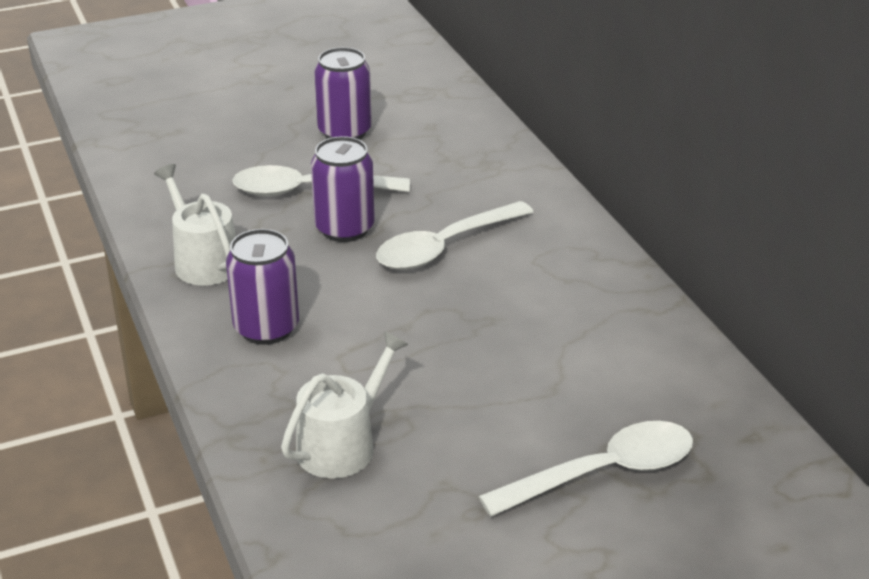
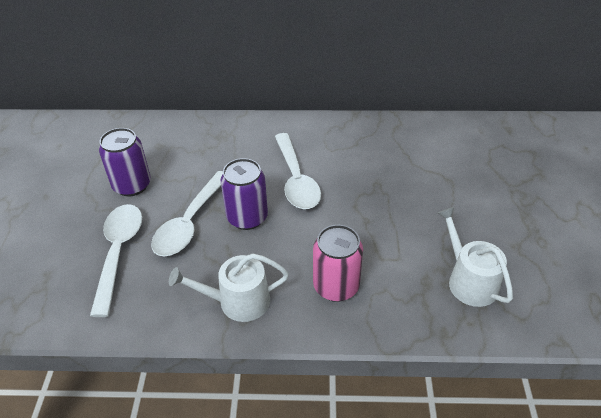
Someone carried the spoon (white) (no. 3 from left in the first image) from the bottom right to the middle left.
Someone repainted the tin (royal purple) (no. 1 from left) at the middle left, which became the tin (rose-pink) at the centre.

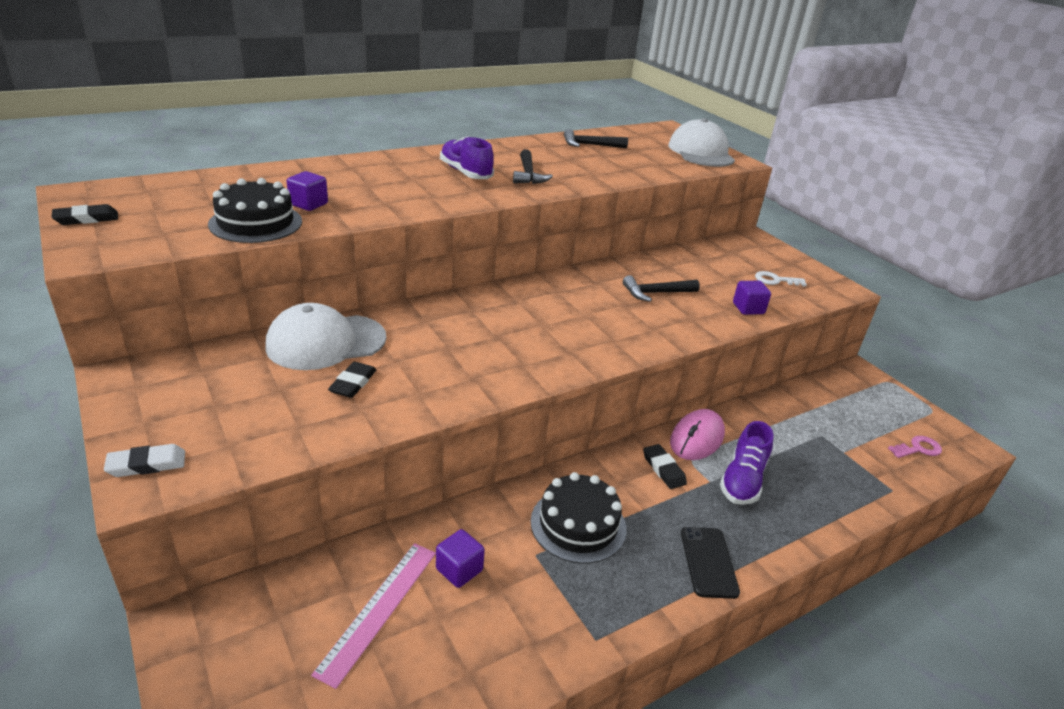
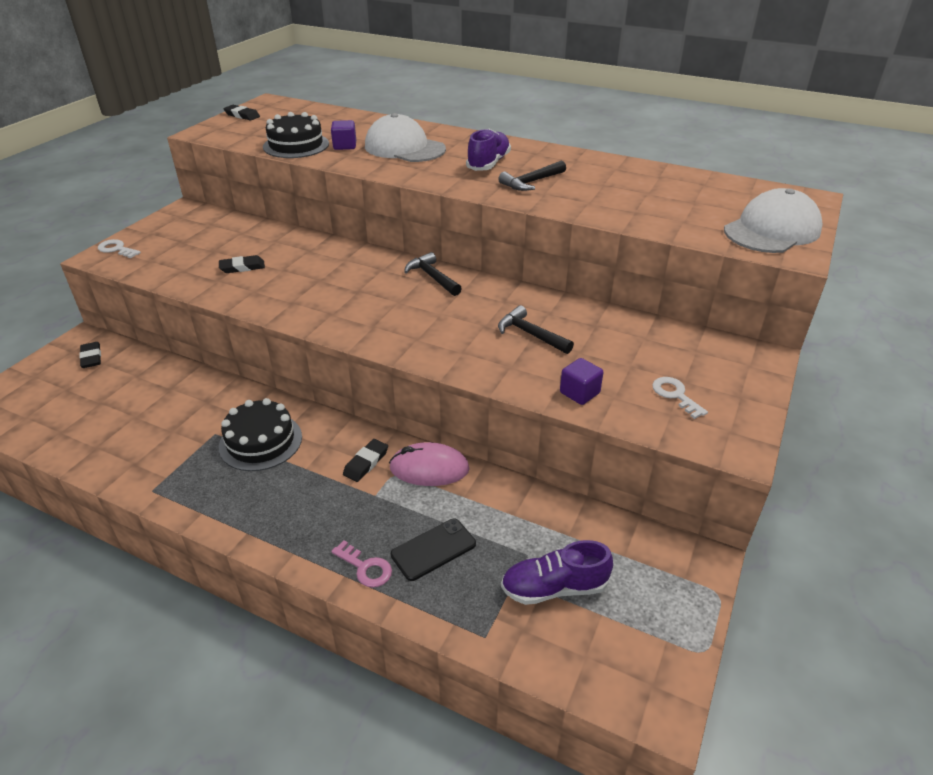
Someone took away the ruler (rose-pink) at the bottom centre.
Someone took away the solid cube (royal purple) (no. 2 from left) at the bottom centre.
Someone put down the gum eraser (jet-black) (no. 1 from left) at the middle left.
Someone carried the cap (white) (no. 1 from left) from the middle left to the top centre.
Someone carried the carpenter's hammer (jet-black) (no. 2 from left in the first image) from the top centre to the centre.
Someone carried the smartphone (jet-black) from the bottom right to the bottom centre.
Someone carried the lace-up shoe (royal purple) (no. 2 from left) from the middle right to the bottom centre.
Someone carried the key (rose-pink) from the middle right to the bottom centre.
Someone swapped the gum eraser (white) at the middle left for the key (white) (no. 1 from left) at the top left.

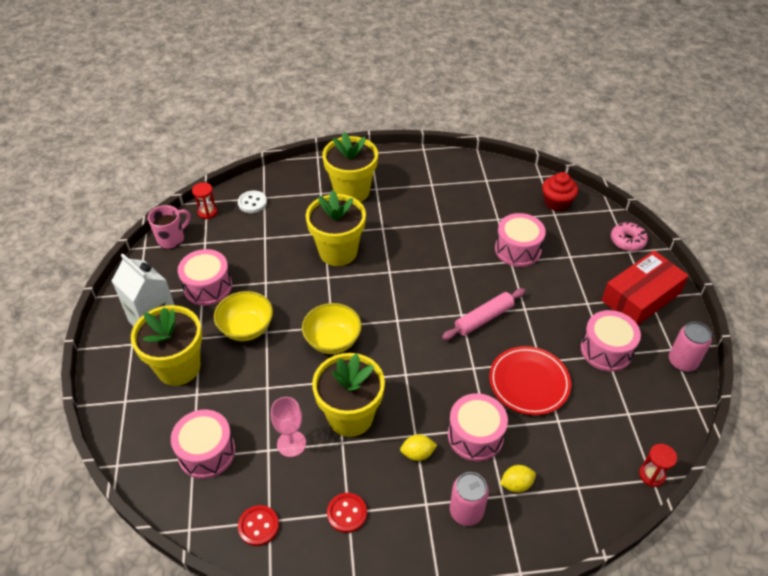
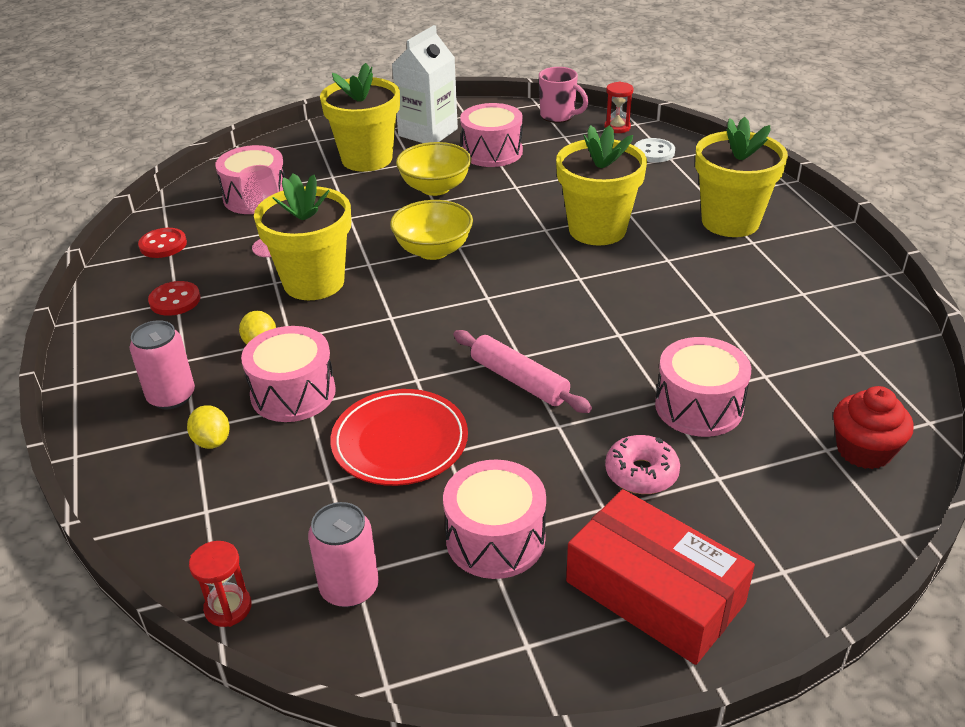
Someone carried the glazed donut (rose-pink) from the middle right to the centre.
Someone carried the tin (rose-pink) (no. 2 from left) from the middle right to the bottom centre.

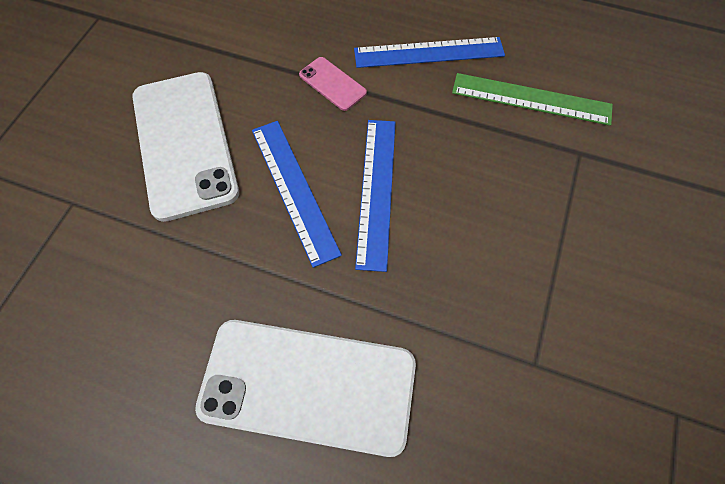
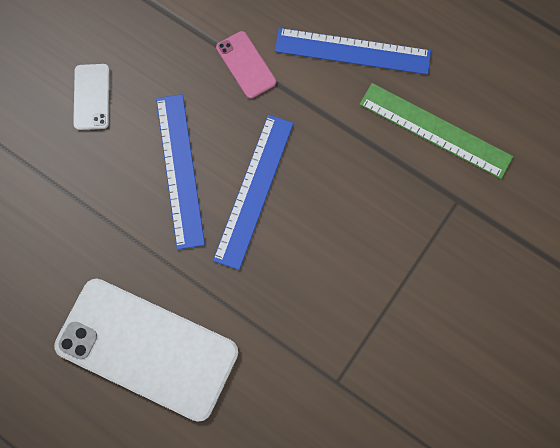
Someone scaled the smartphone (white) (no. 1 from left) at the top left by 0.44.

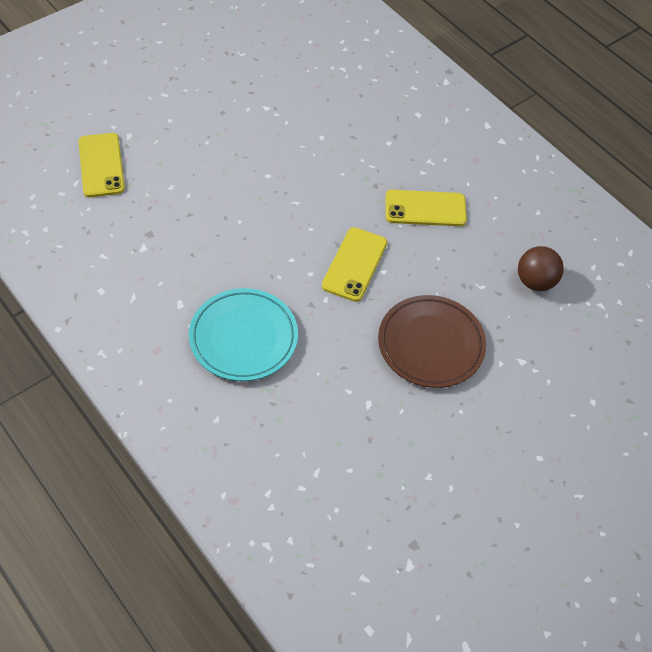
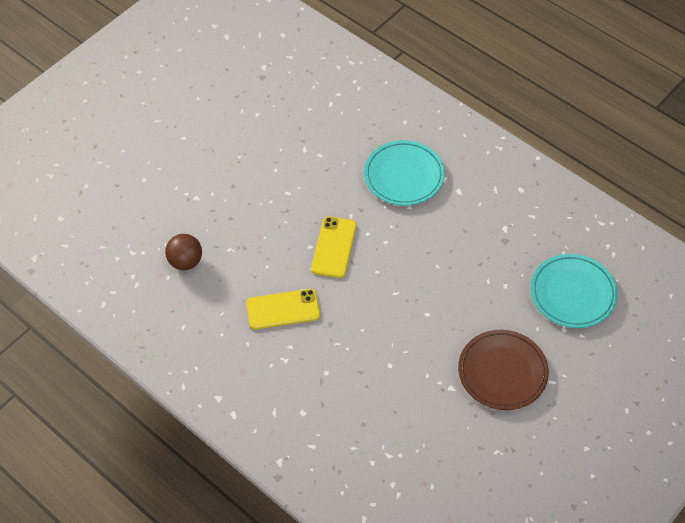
Someone carried the flat dish (brown) from the centre to the bottom right.
Someone swapped the smartphone (golden) (no. 1 from left) at the top left for the flat dish (turquoise) (no. 2 from left) at the middle right.

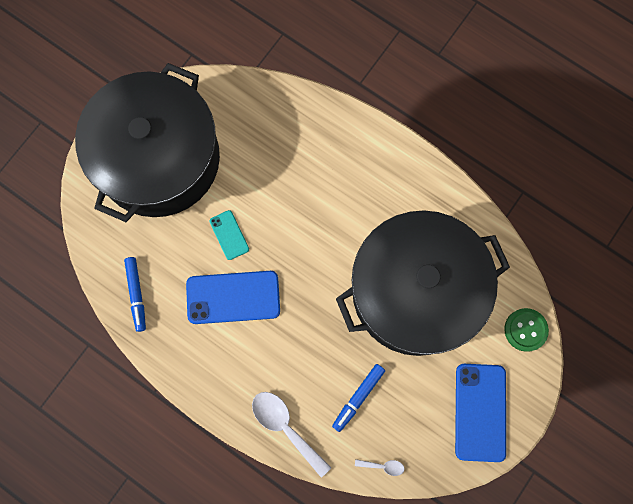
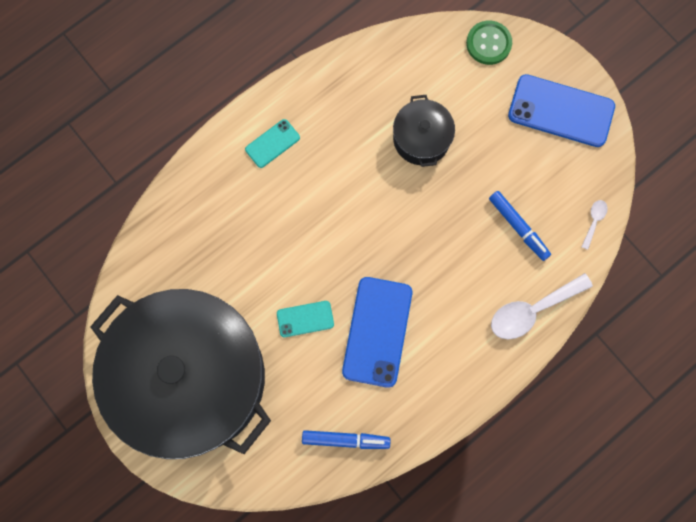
Someone put down the smartphone (turquoise) (no. 1 from left) at the top centre.
Someone scaled the pot (jet-black) (no. 2 from left) at the middle right by 0.41.

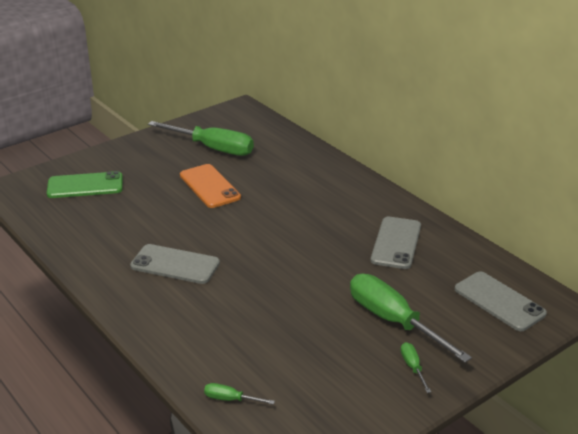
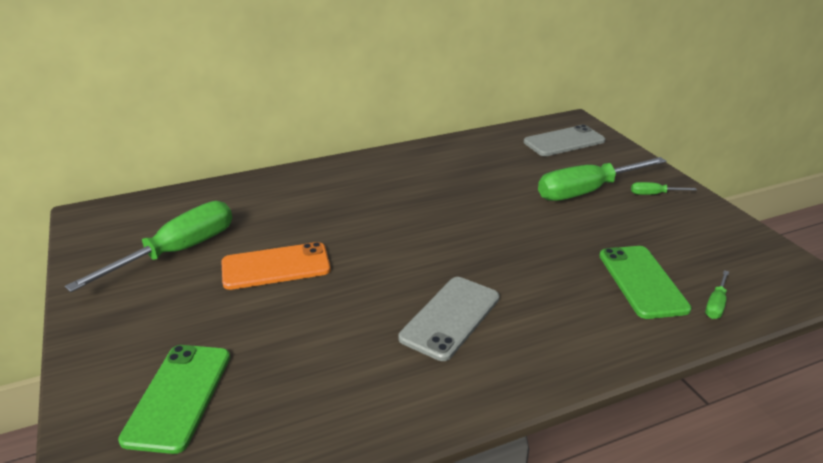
Someone took away the smartphone (gray) (no. 2 from left) at the middle right.
Someone put down the smartphone (leaf-green) (no. 2 from left) at the middle right.

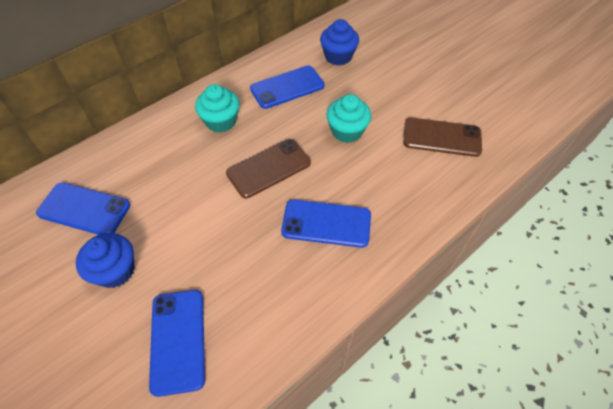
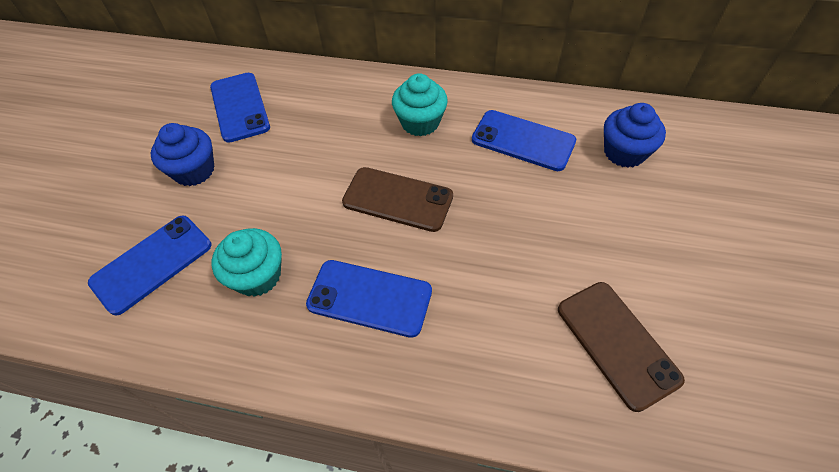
Someone carried the muffin (turquoise) (no. 2 from left in the first image) from the top centre to the middle left.
Someone rotated the smartphone (royal blue) (no. 4 from left in the first image) at the centre by 45 degrees counterclockwise.

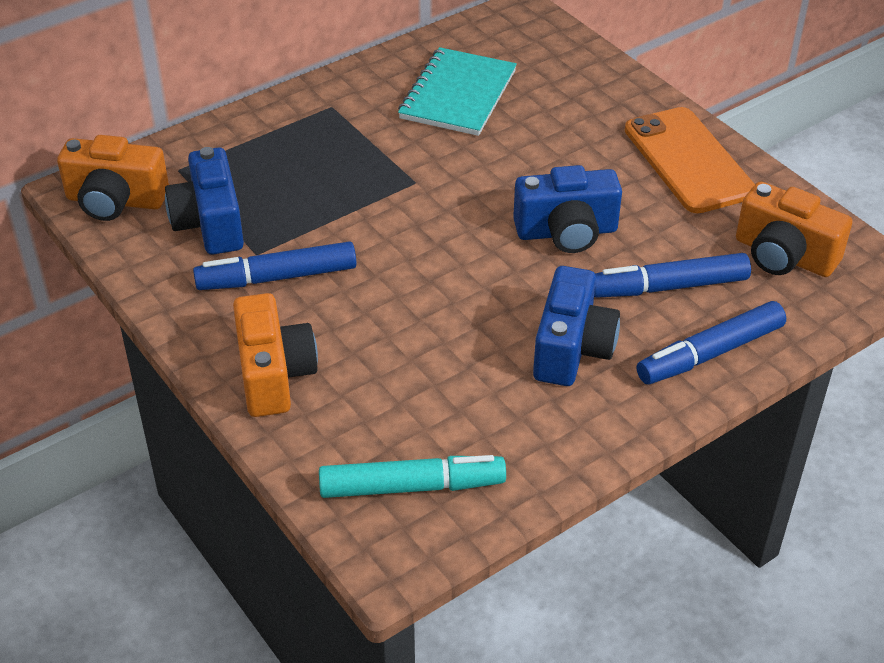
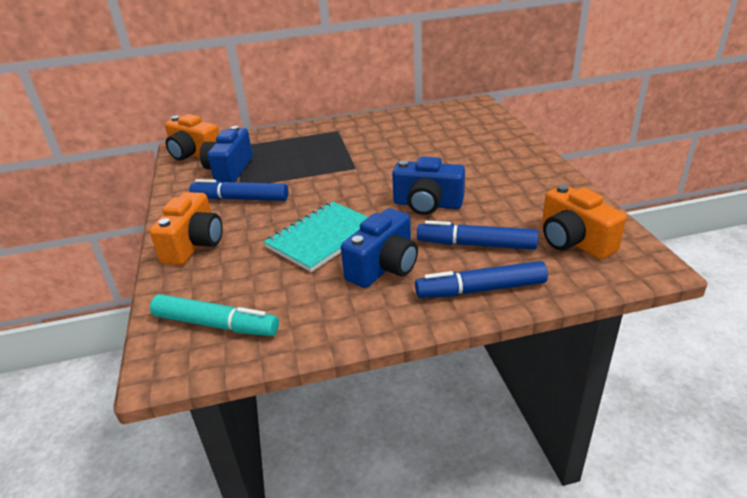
Someone took away the smartphone (orange) at the top right.
Someone carried the notebook (turquoise) from the top centre to the centre.

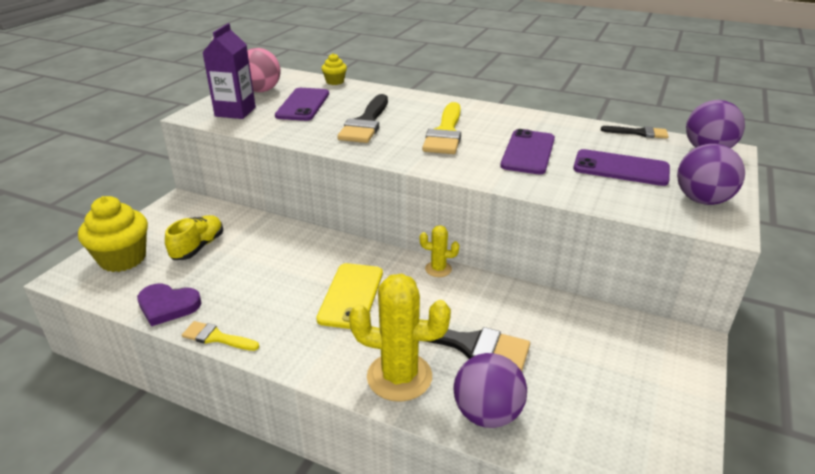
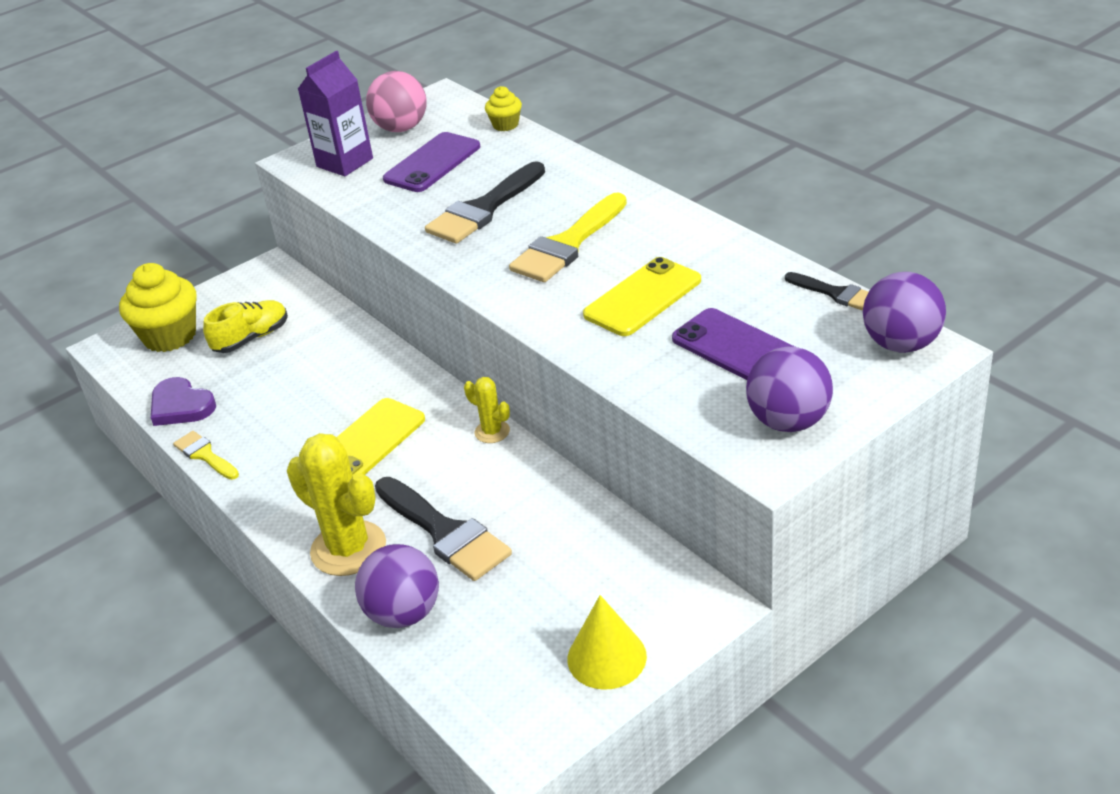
Someone put down the cone shape (golden) at the bottom centre.
Someone repainted the smartphone (royal purple) (no. 2 from left) at the top centre, which became the smartphone (golden) (no. 2 from left) at the centre.

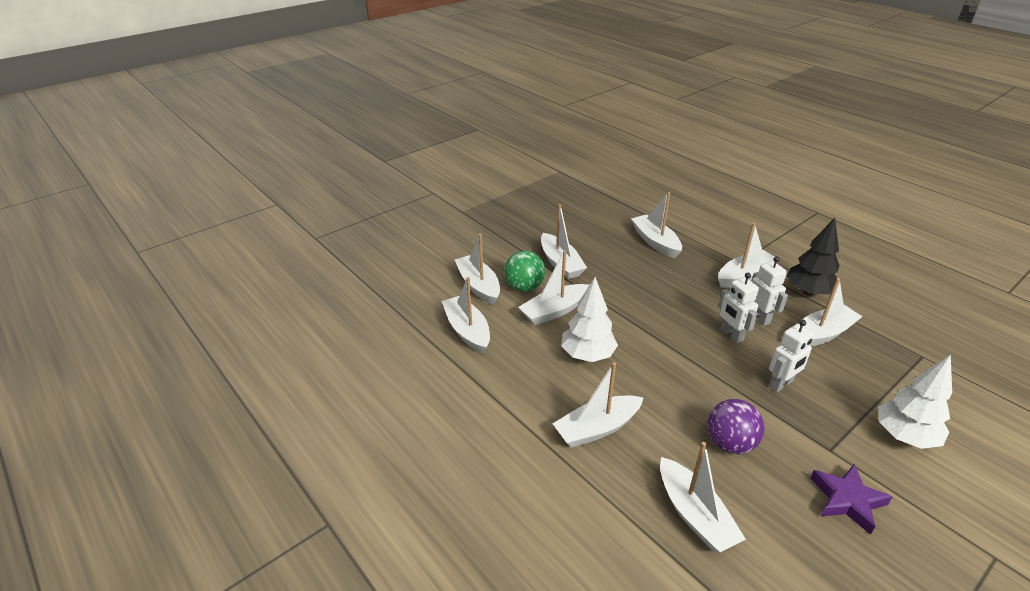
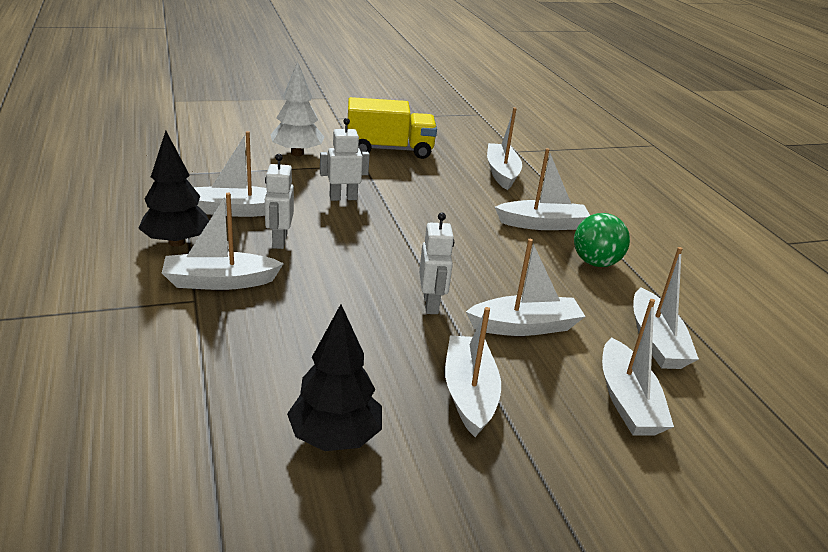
Someone took away the toy tree (white) (no. 1 from left) at the centre.
Someone took away the toy boat (white) (no. 6 from left) at the centre.
Someone took away the ball (royal purple) at the bottom right.
Someone put down the toy tree (jet-black) (no. 2 from left) at the bottom centre.
Someone carried the ball (leaf-green) from the centre to the middle right.
Someone carried the robot figure (white) (no. 1 from left in the first image) from the middle right to the centre.
Someone swapped the star shape (royal purple) at the bottom right for the lorry (golden) at the top centre.

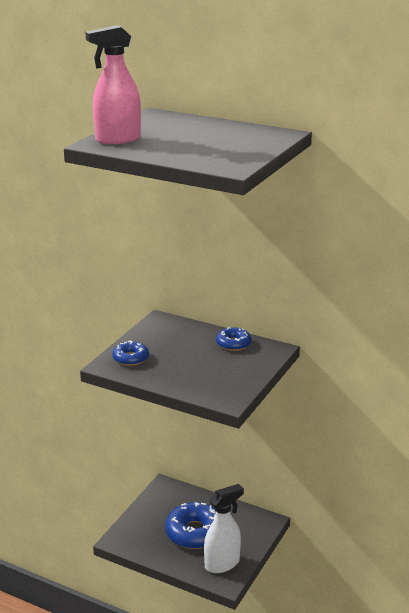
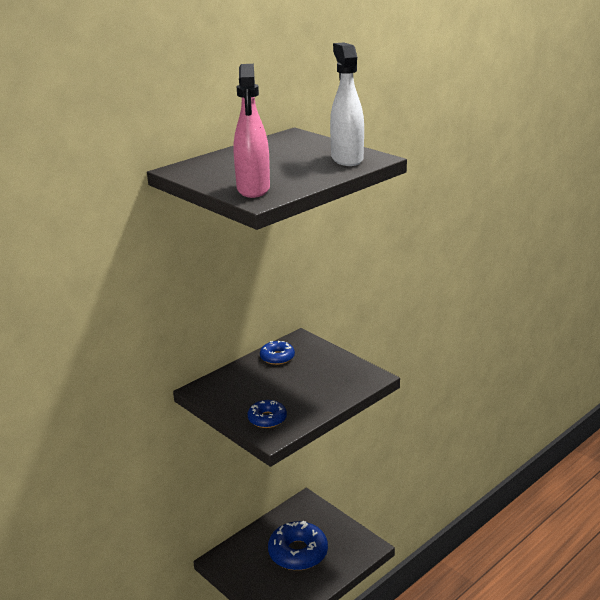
Someone carried the spray bottle (white) from the bottom centre to the top centre.

